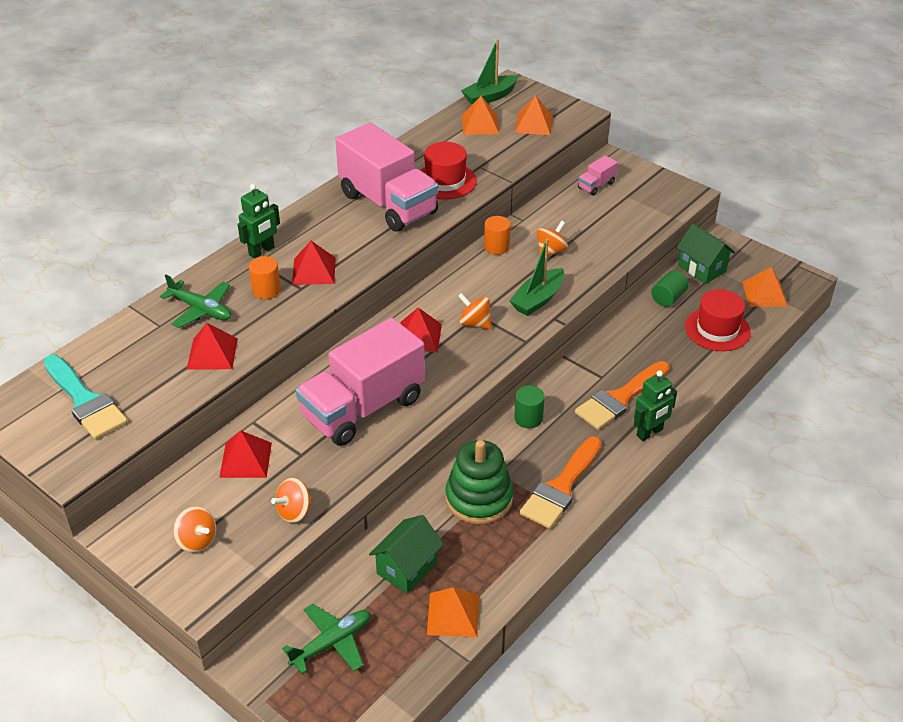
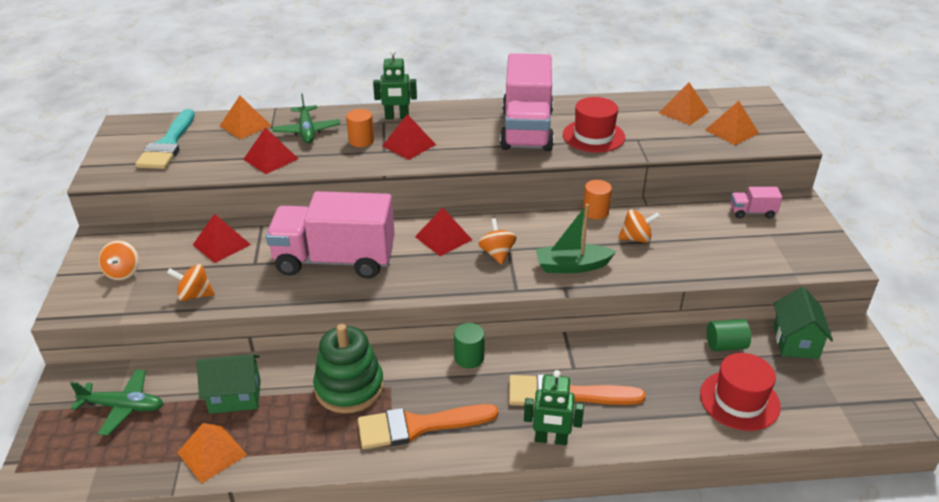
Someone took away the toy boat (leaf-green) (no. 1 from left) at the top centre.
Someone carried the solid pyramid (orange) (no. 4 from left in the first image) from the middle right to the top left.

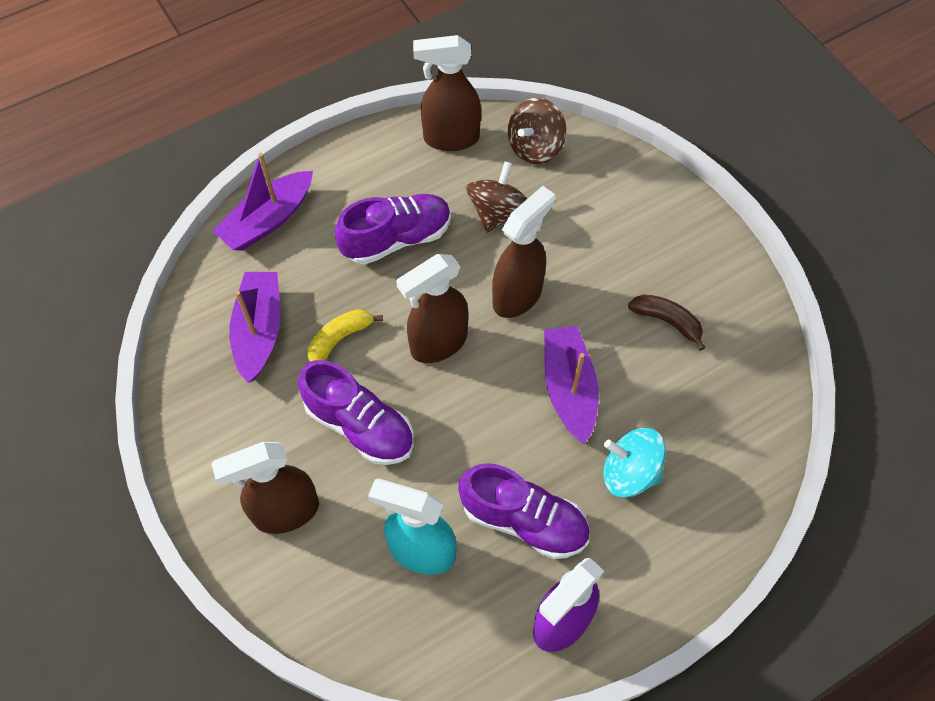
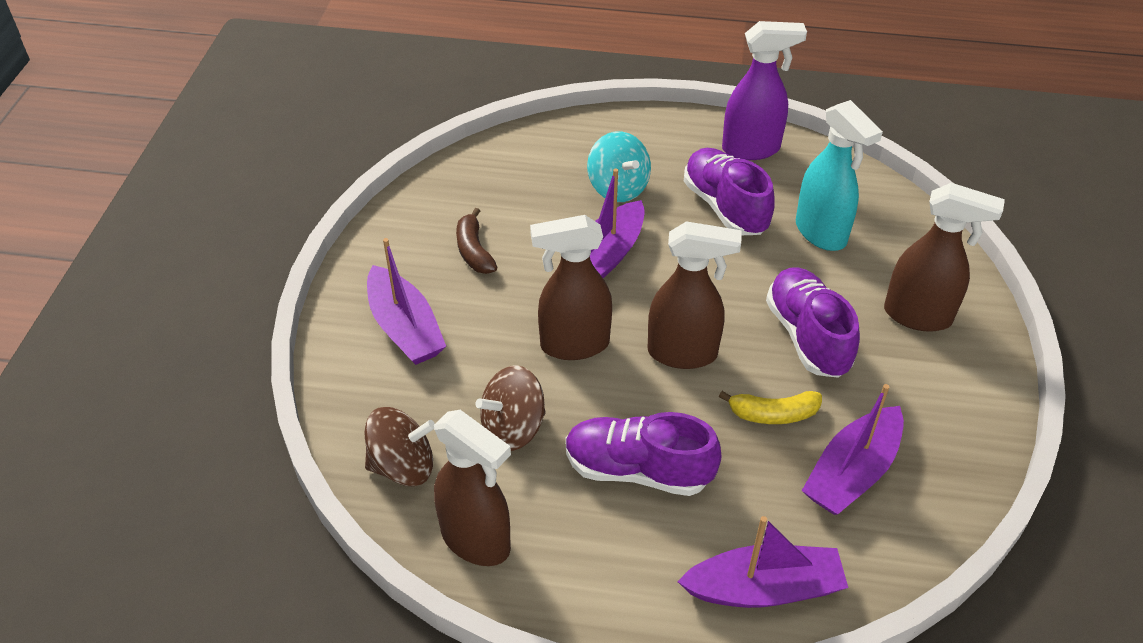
Someone put down the toy boat (royal purple) (no. 1 from left) at the centre.

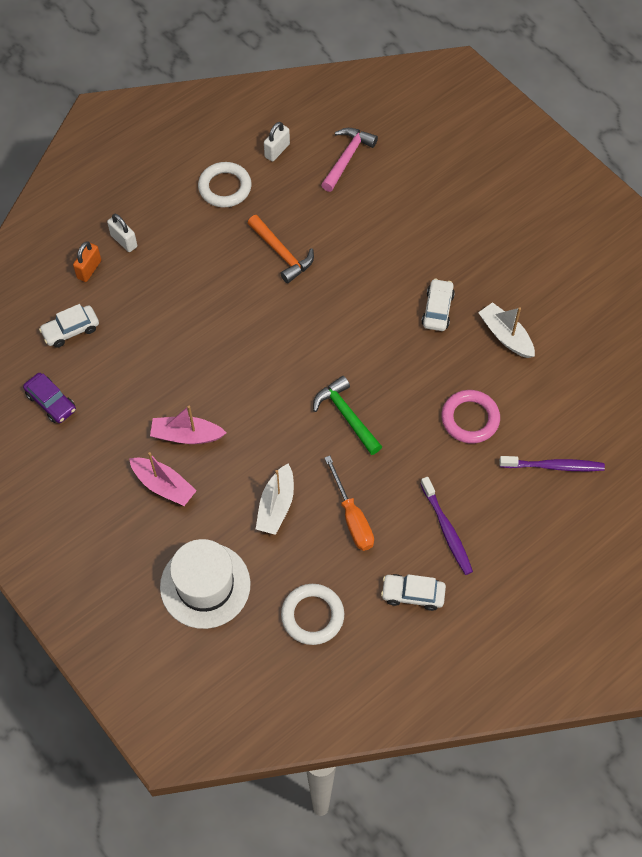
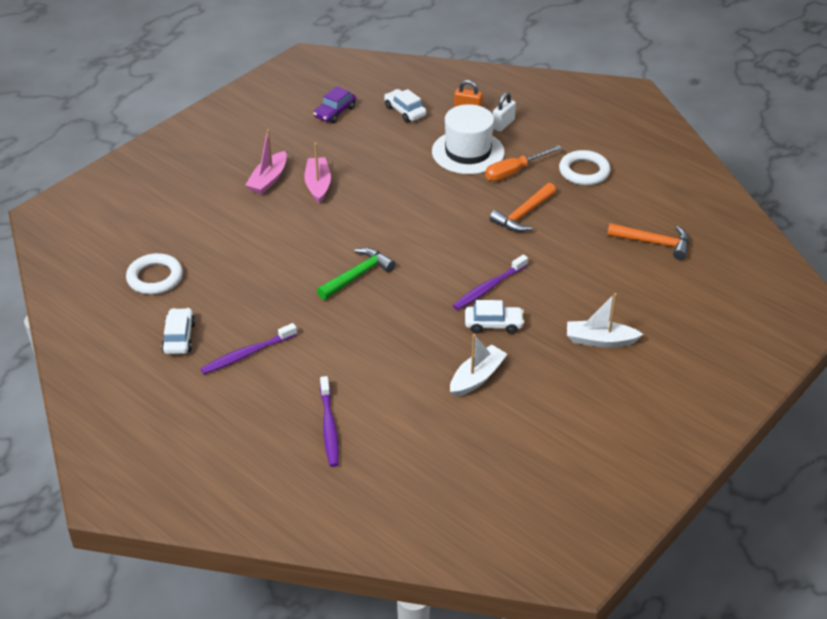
Someone took away the small lock (white) (no. 2 from left) at the top centre.
Someone took away the hoop (rose-pink) at the middle right.
Someone put down the tooth brush (royal purple) (no. 3 from left) at the centre.
Someone carried the hat (white) from the bottom left to the top centre.
Someone carried the toy boat (white) (no. 1 from left in the first image) from the centre to the middle right.
Someone carried the flat screwdriver (orange) from the centre to the top centre.
Someone repainted the carpenter's hammer (rose-pink) at the top centre, which became the carpenter's hammer (orange) (no. 2 from left) at the middle right.

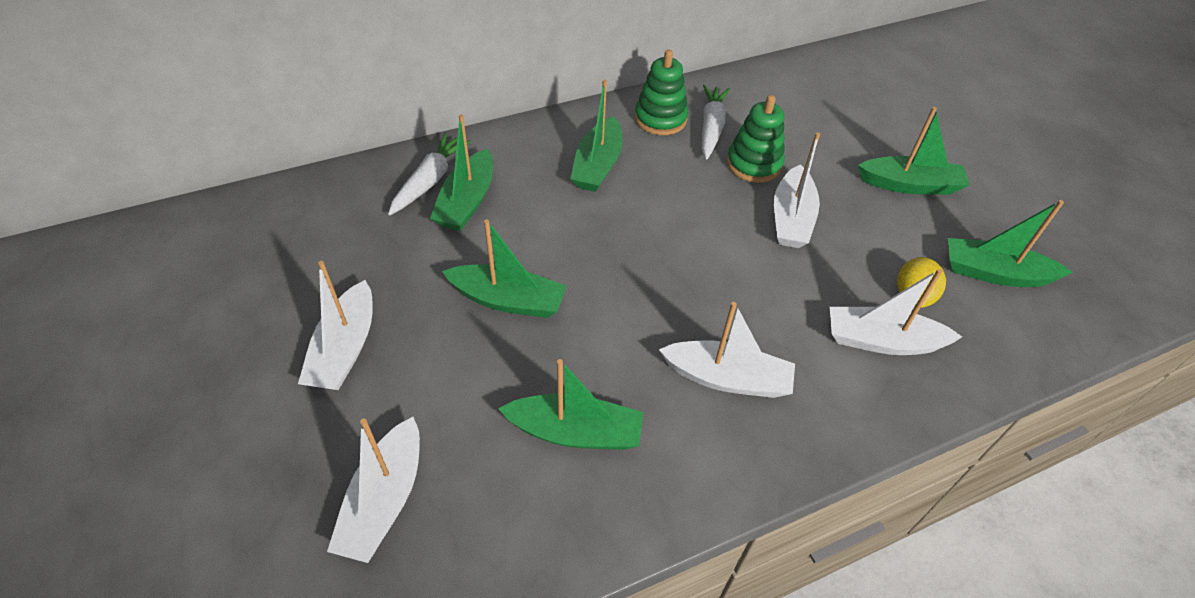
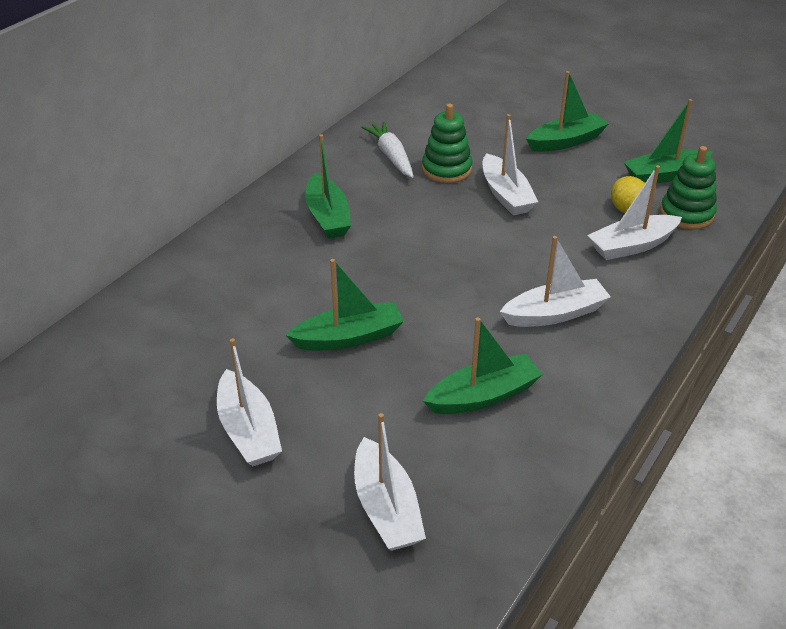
Someone took away the toy carrot (white) (no. 1 from left) at the top centre.
Someone took away the toy boat (leaf-green) (no. 1 from left) at the top centre.
Someone carried the stacking toy (leaf-green) (no. 1 from left in the first image) from the top centre to the top right.

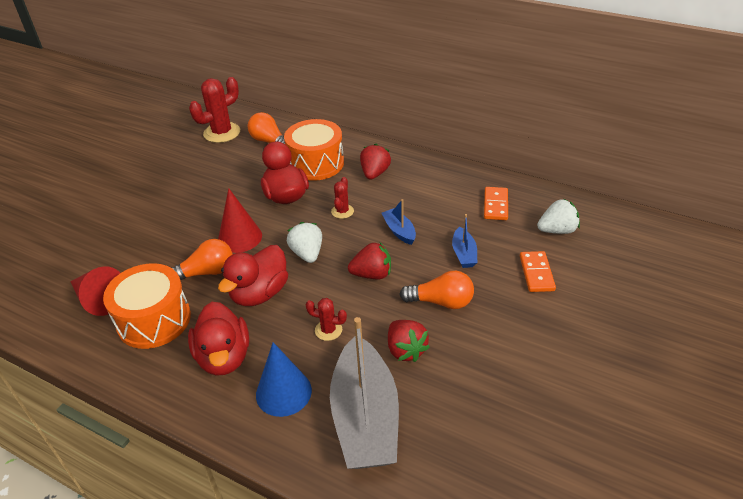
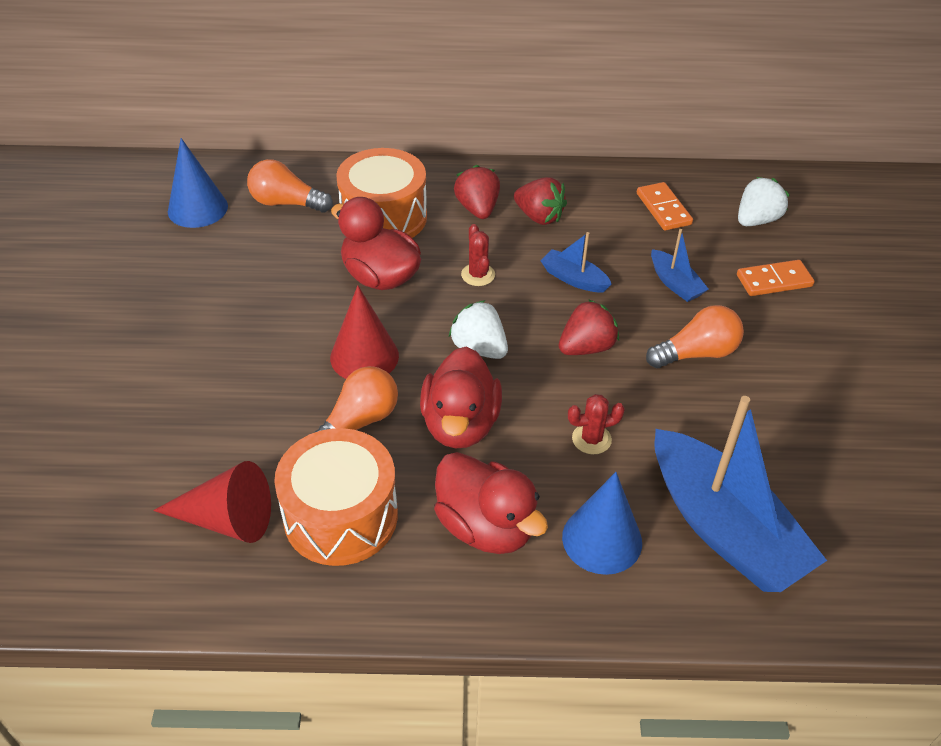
Someone carried the strawberry (scarlet) (no. 3 from left in the first image) from the bottom centre to the top centre.
Someone swapped the prickly plant (scarlet) (no. 1 from left) at the top left for the cone shape (royal blue) (no. 1 from left) at the top left.
Someone repainted the toy boat (gray) at the bottom centre, which became the toy boat (royal blue) (no. 3 from left) at the middle right.
Someone rotated the domino tile (orange) (no. 2 from left) at the middle right by 75 degrees counterclockwise.

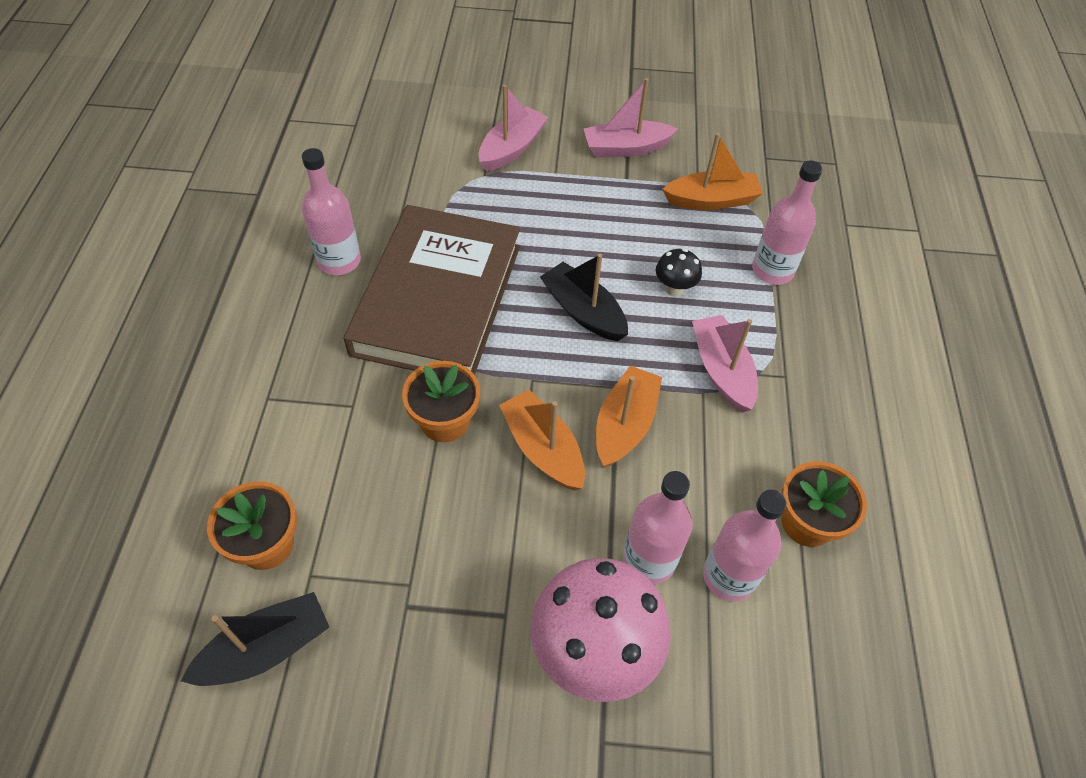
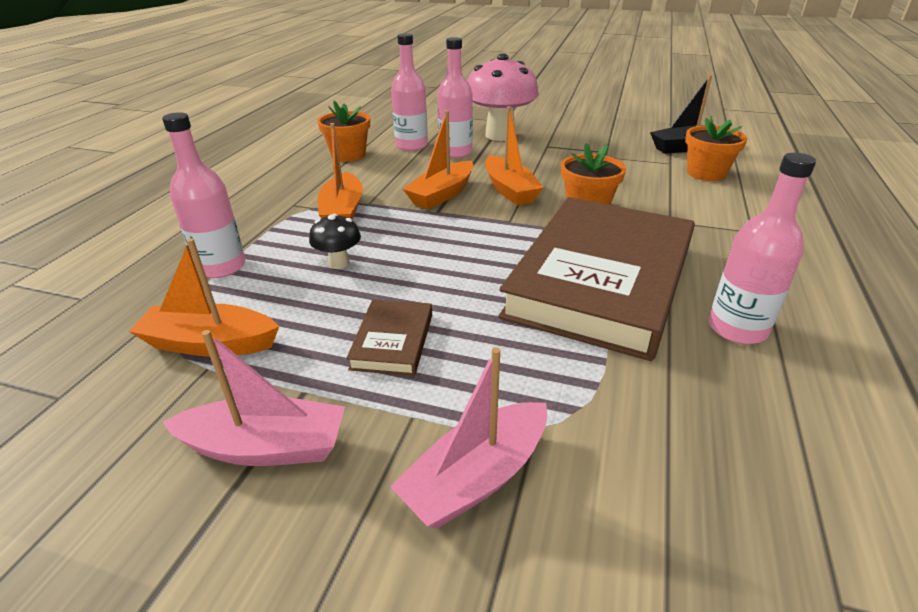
Someone took away the toy boat (jet-black) (no. 2 from left) at the centre.
Someone put down the hardcover (brown) (no. 1 from left) at the centre.
Someone repainted the toy boat (rose-pink) (no. 3 from left) at the middle right, which became the toy boat (orange) (no. 2 from left) at the top centre.

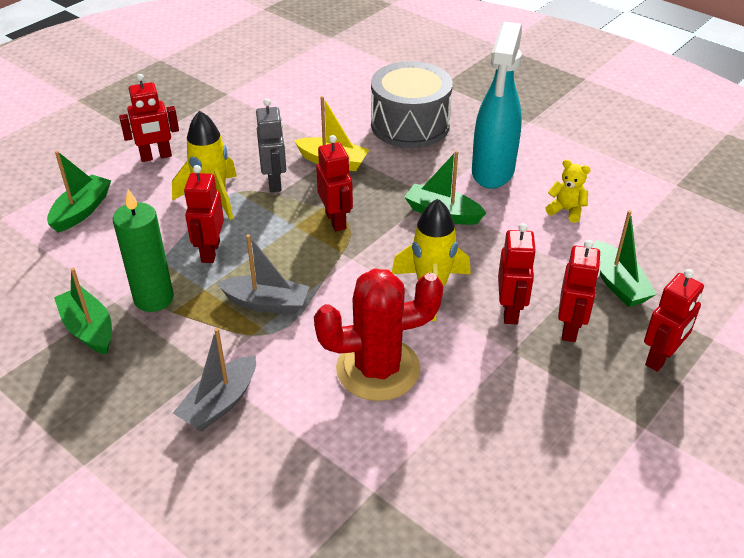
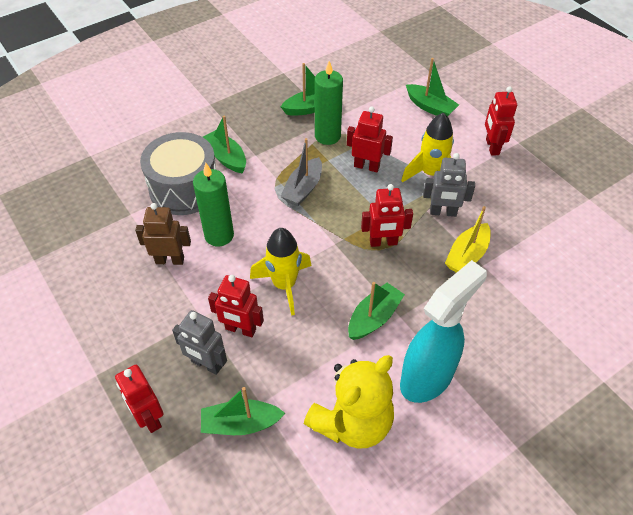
Someone put down the robot figure (brown) at the middle left.
Someone carried the drum (gray) from the top centre to the middle left.
Someone swapped the prickly plant (scarlet) at the centre for the pillar candle (leaf-green) (no. 1 from left) at the centre.
Someone repainted the toy boat (gray) (no. 1 from left) at the bottom left, which became the toy boat (leaf-green) (no. 1 from left) at the top centre.
Someone repainted the robot figure (scarlet) (no. 5 from left) at the middle right, which became the robot figure (gray) (no. 1 from left) at the middle left.
Someone rotated the spray bottle (turquoise) at the top right by 105 degrees clockwise.
Someone scaled the teddy bear (golden) at the middle right by 2.16.

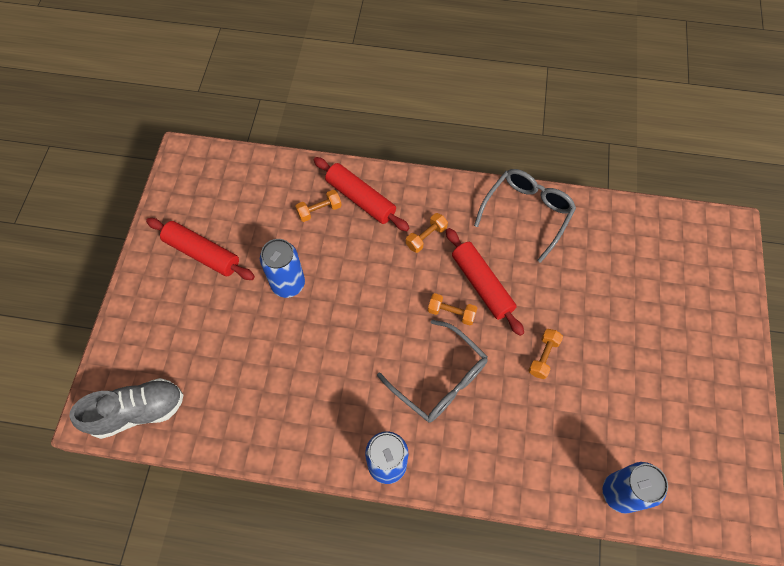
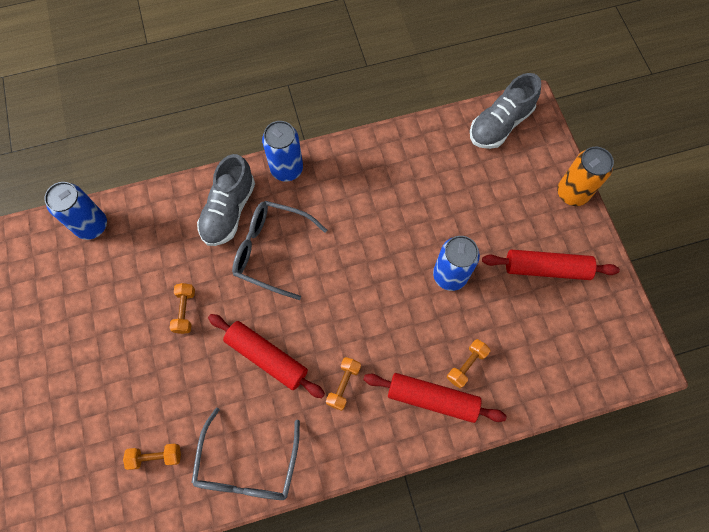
Someone put down the lace-up shoe (gray) (no. 1 from left) at the middle left.
Someone put down the tin (orange) at the top right.
Someone carried the dumbbell (orange) (no. 3 from left in the first image) from the centre to the bottom left.

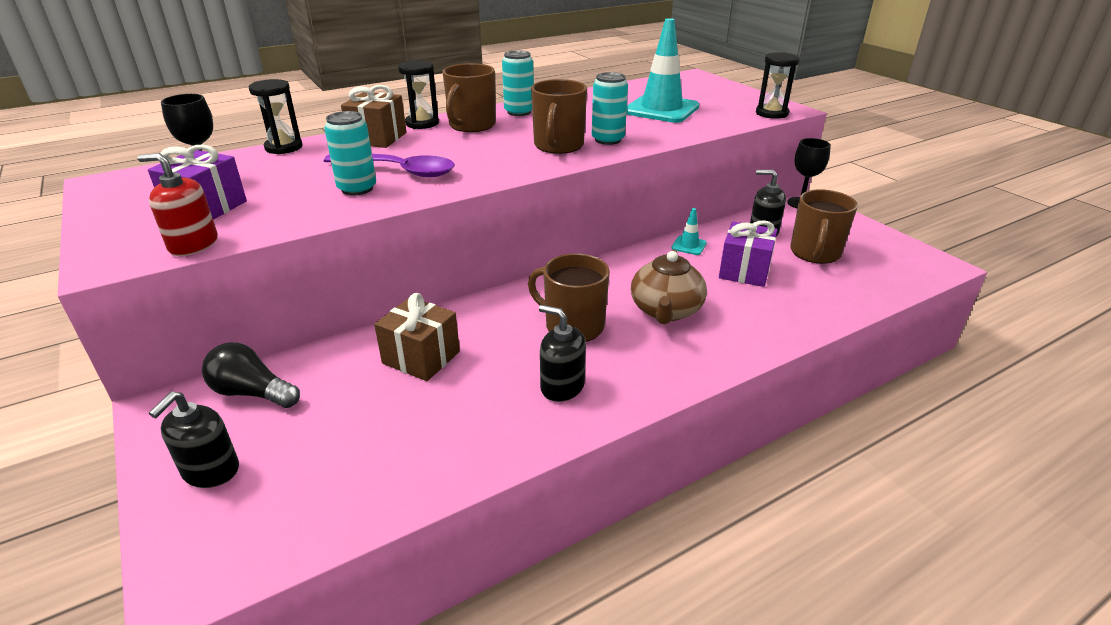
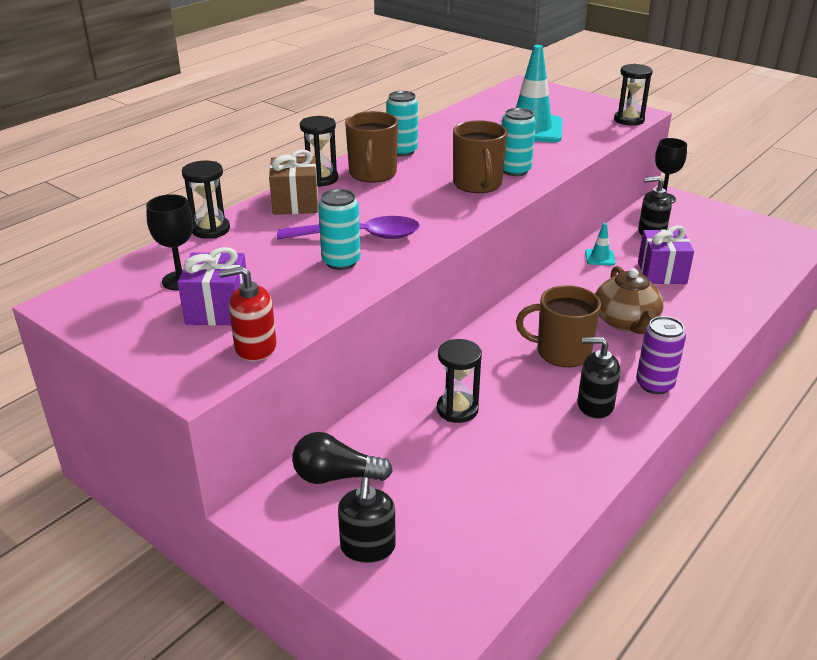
Someone took away the coffee mug (brown) (no. 4 from left) at the middle right.
Someone put down the tin (royal purple) at the middle right.
Someone swapped the present (brown) (no. 2 from left) at the centre for the sandglass (jet-black) (no. 3 from left) at the centre.

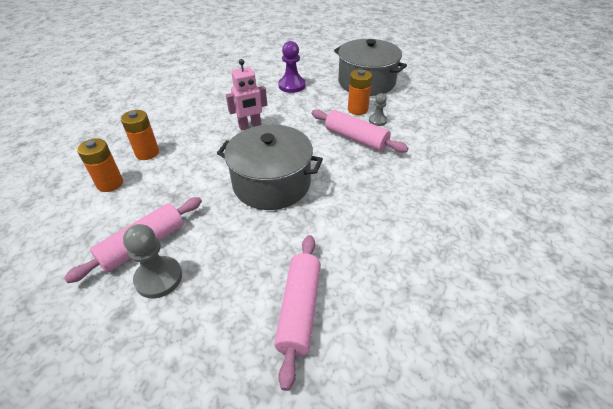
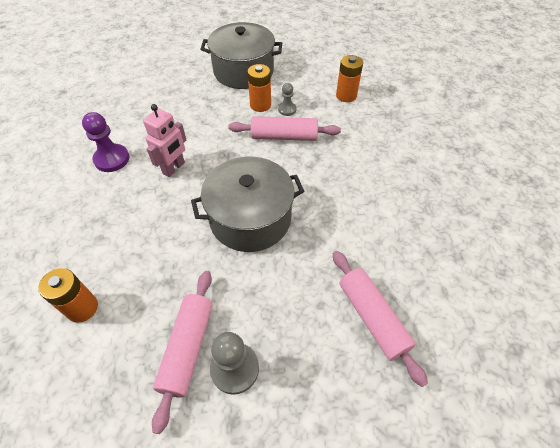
Someone carried the power cell (orange) (no. 2 from left in the first image) from the top left to the top centre.
Someone carried the chess pawn (royal purple) from the top centre to the top left.

